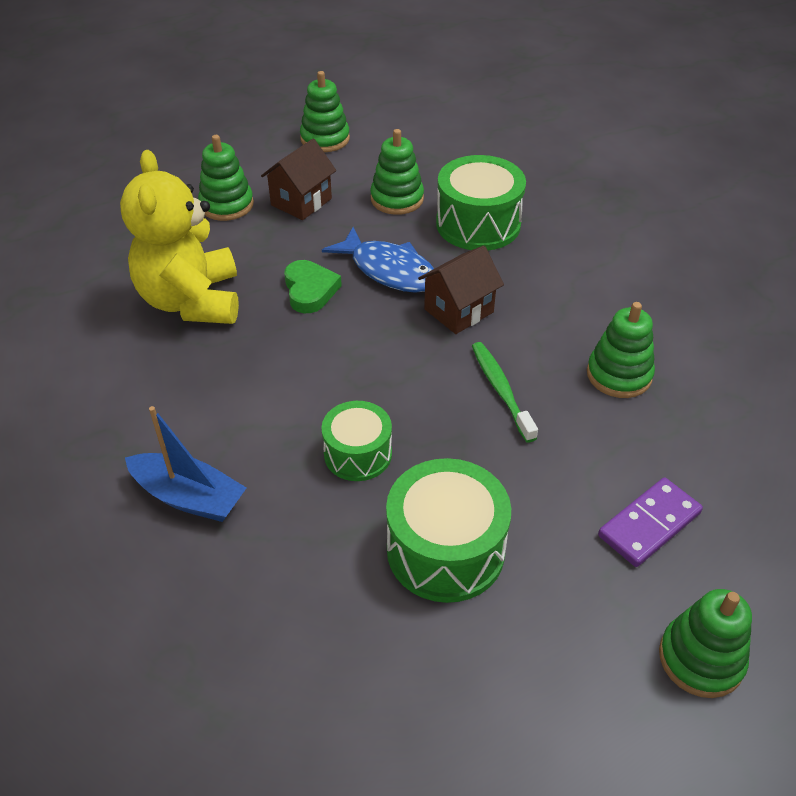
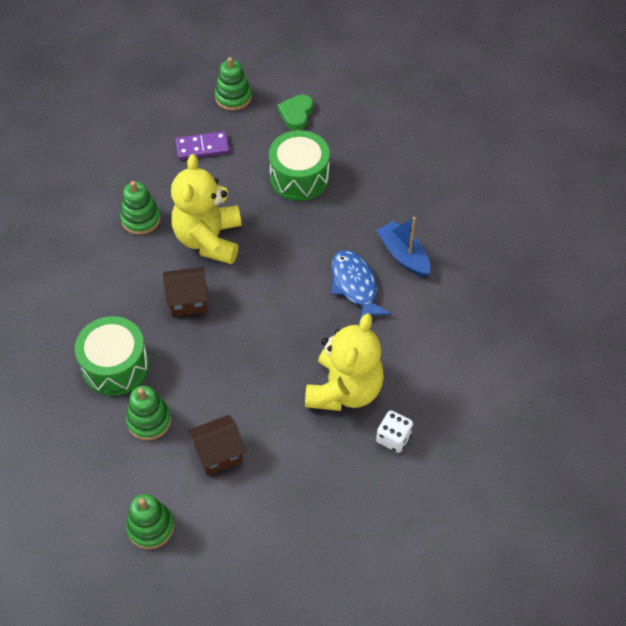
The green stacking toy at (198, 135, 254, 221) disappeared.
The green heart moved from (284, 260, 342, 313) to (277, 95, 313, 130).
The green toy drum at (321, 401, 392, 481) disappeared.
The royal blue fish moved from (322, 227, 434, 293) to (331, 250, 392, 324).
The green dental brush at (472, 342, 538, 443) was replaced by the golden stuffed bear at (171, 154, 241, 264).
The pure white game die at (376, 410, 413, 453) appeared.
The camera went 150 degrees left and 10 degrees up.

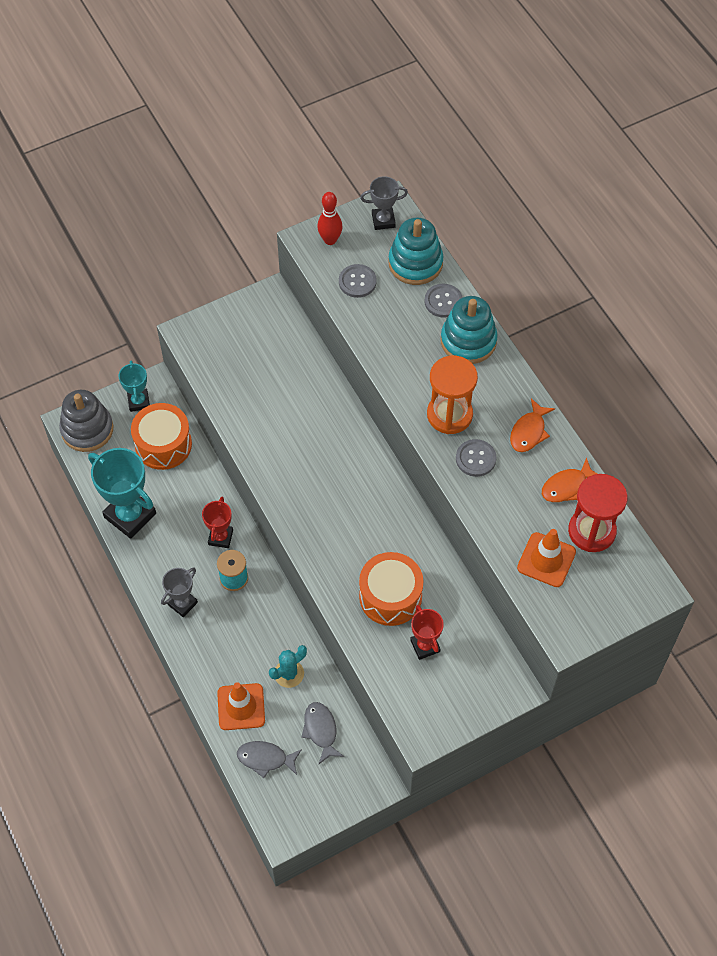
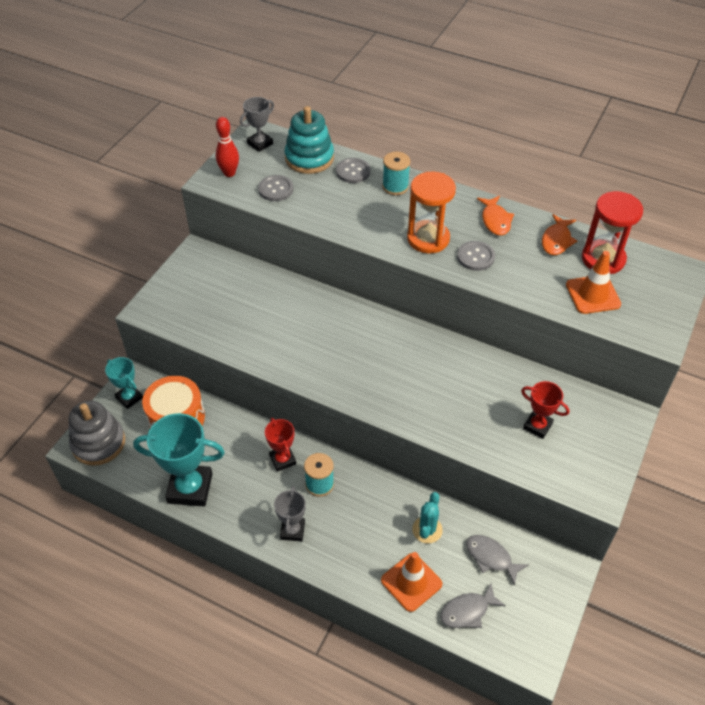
The orange-coloured toy drum at (359, 552, 423, 626) disappeared.
The turquoise stacking toy at (441, 296, 498, 364) was replaced by the turquoise spool at (382, 152, 410, 195).
The camera went 35 degrees left and 10 degrees down.

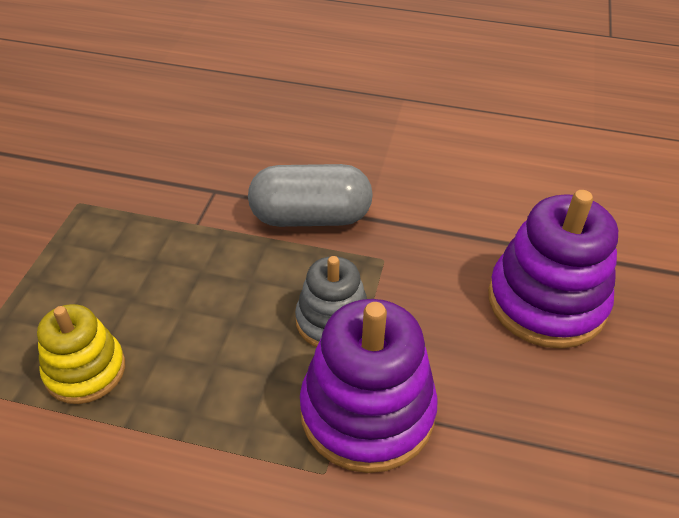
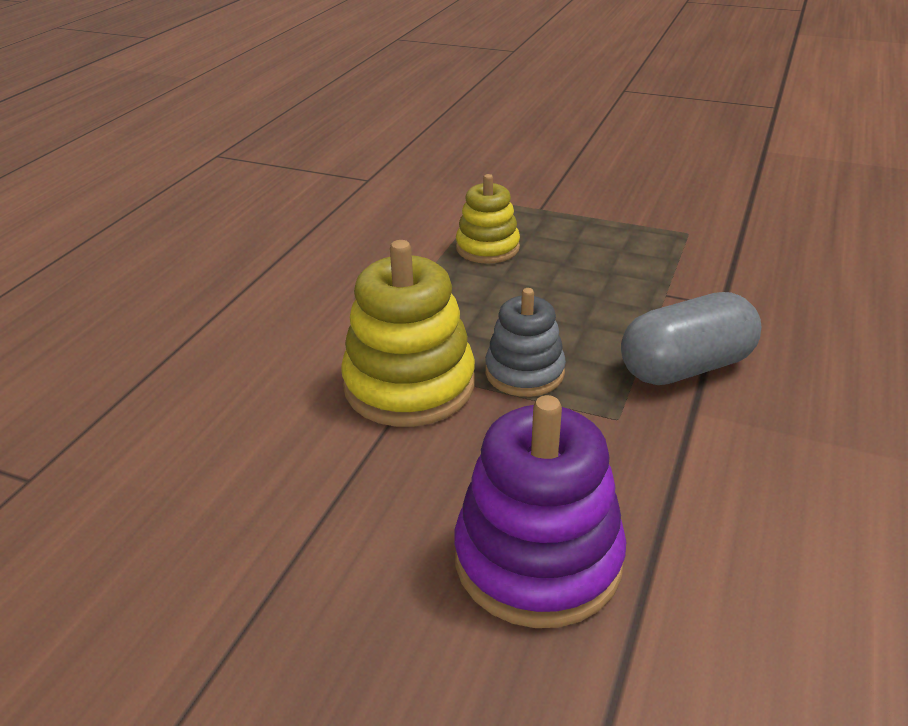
The grey pill shape at (248, 164, 373, 227) turned 60 degrees clockwise.
The royal purple stacking toy at (300, 299, 438, 473) became the golden stacking toy at (341, 240, 475, 427).
The camera went 100 degrees right and 10 degrees down.

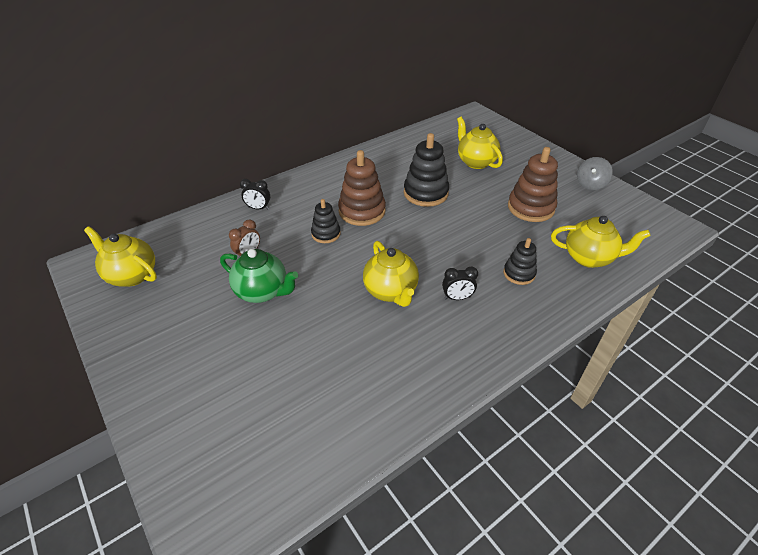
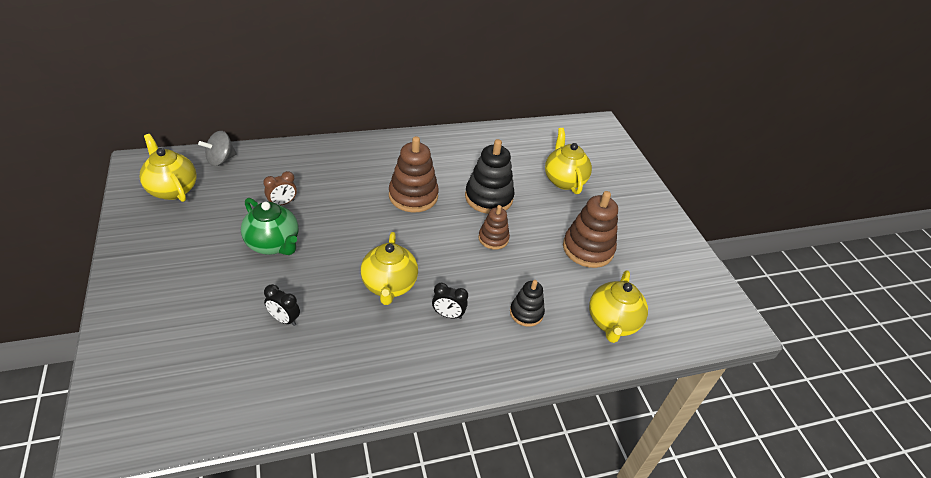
The jet-black bedside clock moved from (240, 179, 270, 210) to (264, 284, 300, 326).
The jet-black stacking toy at (311, 199, 341, 243) disappeared.
The golden china teapot at (551, 216, 651, 268) turned 75 degrees clockwise.
The grey toy top moved from (577, 157, 613, 190) to (198, 131, 237, 166).
The russet stacking toy at (478, 205, 510, 250) appeared.
The camera went 15 degrees right and 0 degrees up.

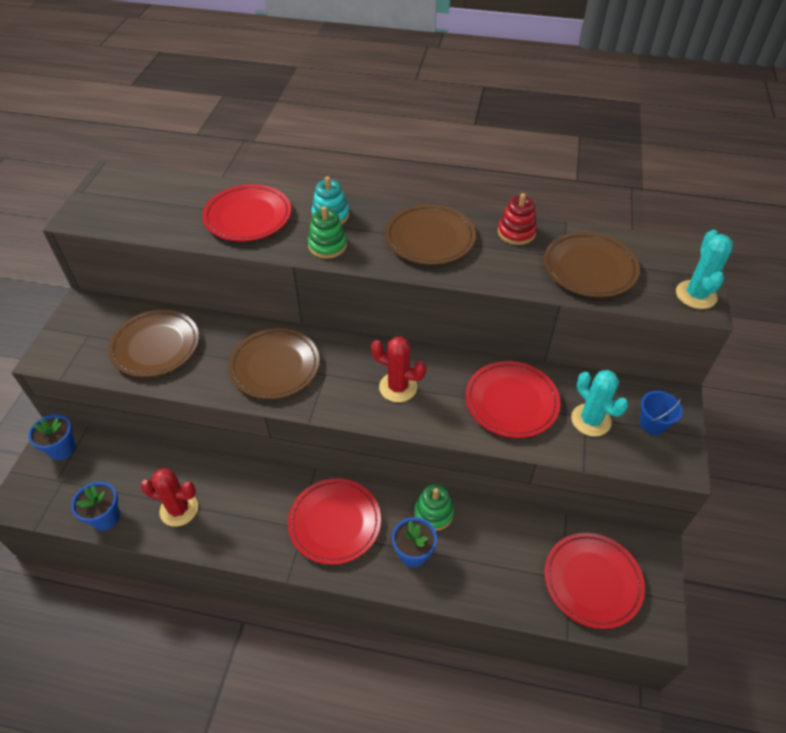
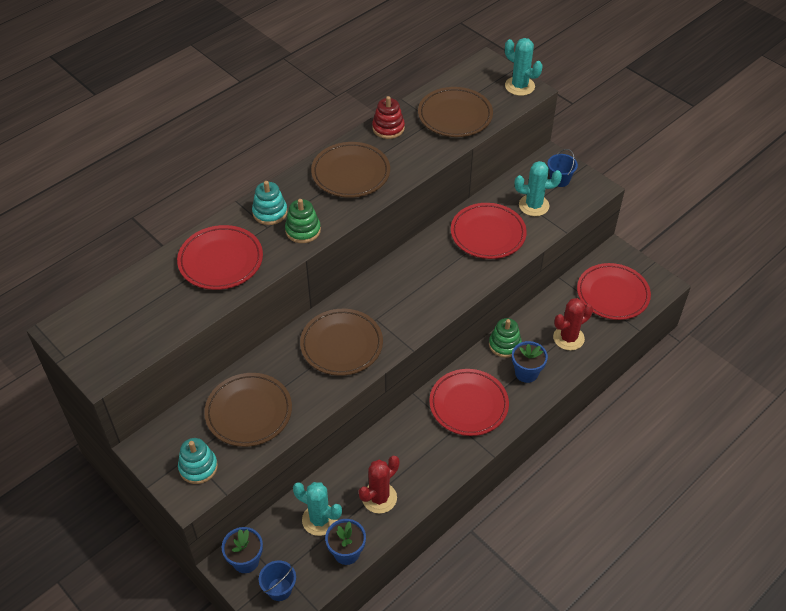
The red prickly plant moved from (371, 337, 426, 402) to (553, 298, 593, 350).
The turquoise stacking toy at (178, 438, 218, 484) appeared.
The royal blue sand bucket at (259, 560, 296, 601) appeared.
The turquoise prickly plant at (293, 482, 342, 536) appeared.
The camera went 55 degrees left and 0 degrees up.

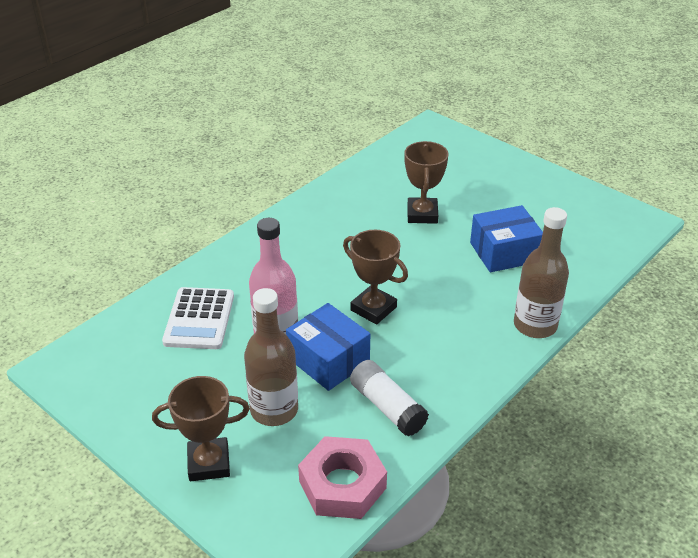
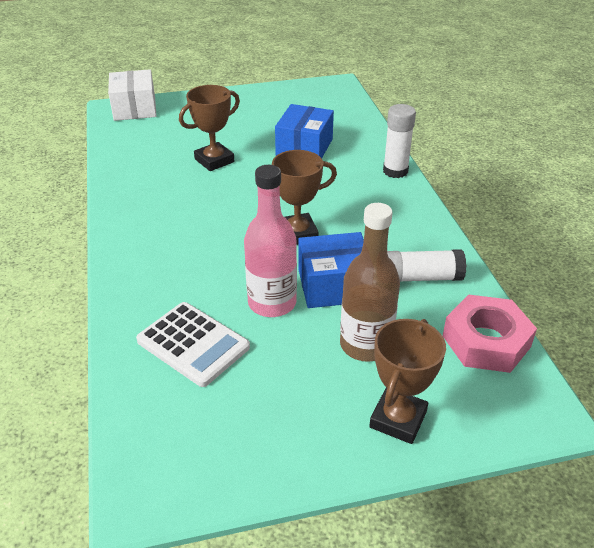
The russet award cup at (404, 141, 449, 224) turned 75 degrees counterclockwise.
The russet bottle at (514, 207, 569, 338) was replaced by the pure white glue at (383, 104, 416, 178).
The pure white parcel at (108, 69, 156, 121) appeared.
The camera went 55 degrees left and 0 degrees up.

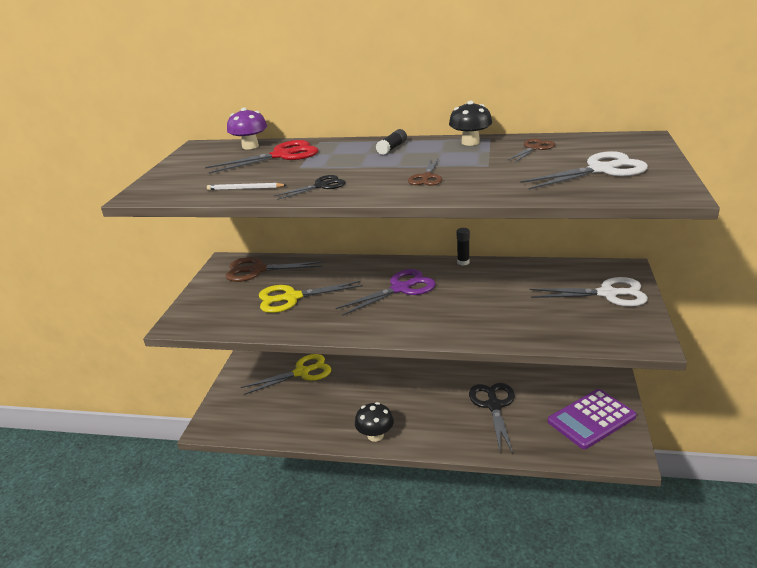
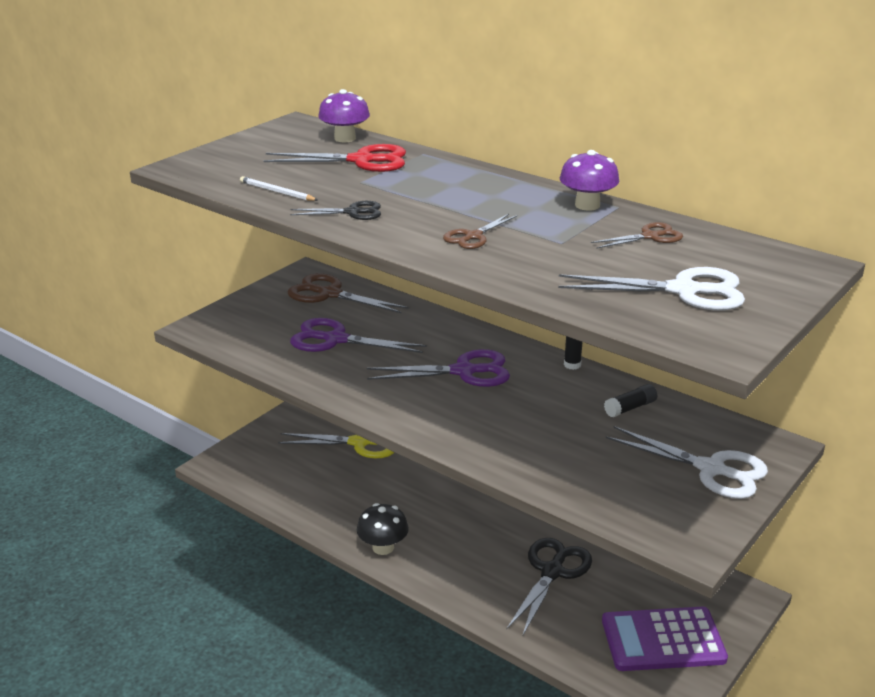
The golden scissors at (259, 281, 363, 313) became the royal purple scissors at (290, 318, 427, 353).
The jet-black glue moved from (376, 129, 407, 155) to (604, 384, 657, 417).
The jet-black toadstool at (449, 101, 492, 146) became the royal purple toadstool at (560, 150, 619, 211).
The camera went 25 degrees right and 0 degrees up.

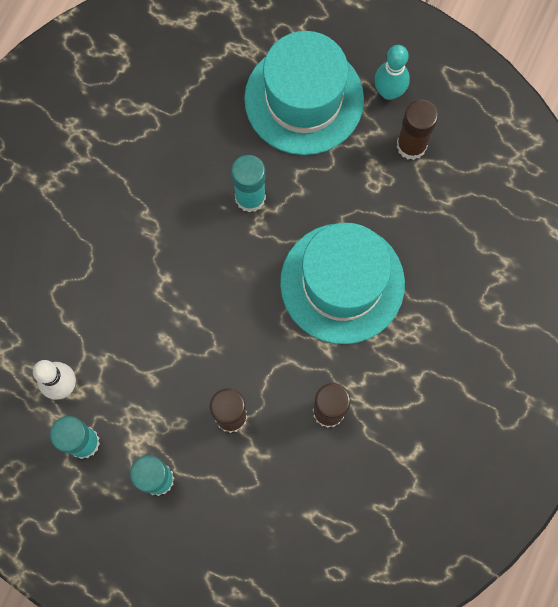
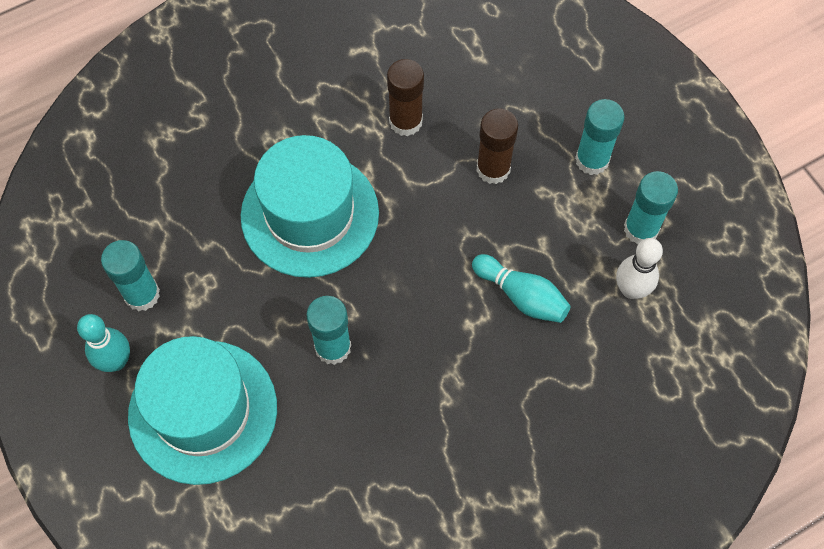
The russet glue at (396, 99, 438, 160) became the turquoise glue at (101, 240, 160, 311).
The turquoise tenpin at (472, 254, 571, 323) appeared.
The camera went 145 degrees left and 10 degrees down.

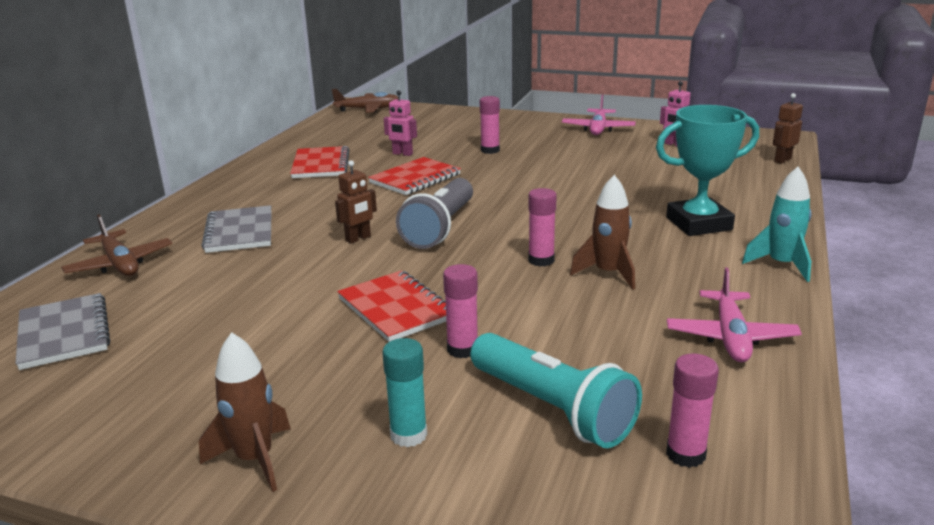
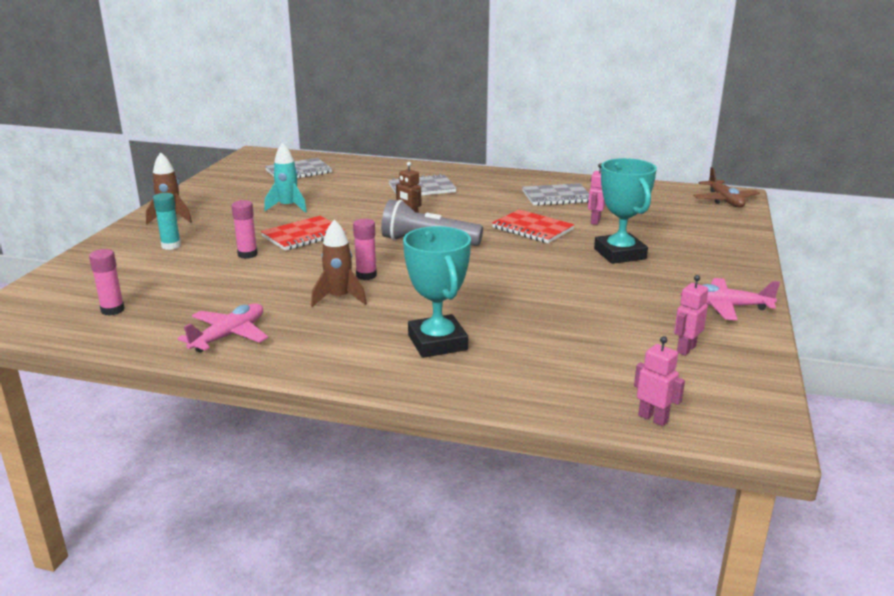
The russet plane at (61, 214, 172, 276) disappeared.
The red notepad at (290, 146, 350, 178) became the grey notepad at (522, 183, 589, 206).
The turquoise flashlight at (470, 333, 642, 448) disappeared.
The pink glue at (480, 96, 500, 154) was replaced by the turquoise award cup at (594, 158, 657, 264).
The pink plane at (667, 267, 802, 362) turned 120 degrees clockwise.
The turquoise spaceship moved from (742, 167, 811, 282) to (264, 142, 307, 213).
The russet robot figure at (773, 93, 803, 164) became the pink robot figure at (634, 336, 685, 426).
The camera went 85 degrees right and 0 degrees up.

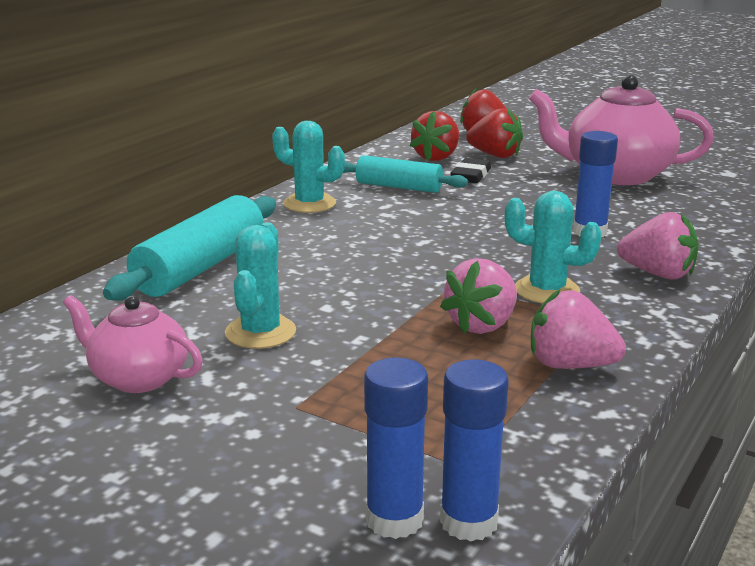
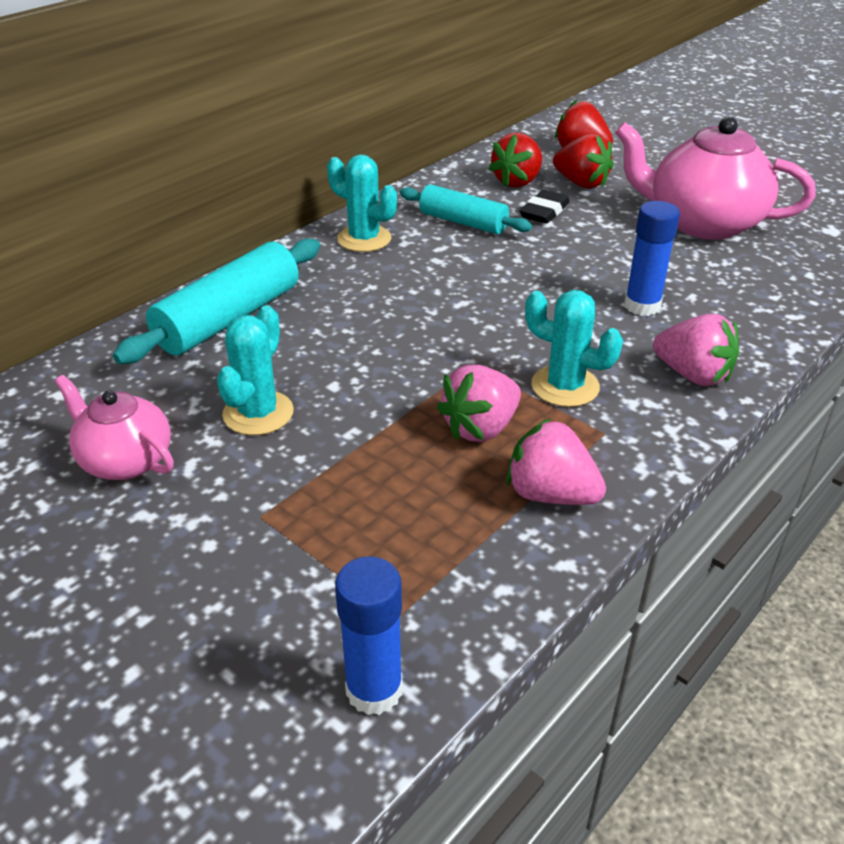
The royal blue glue at (364, 358, 428, 539) disappeared.
The camera went 10 degrees right and 15 degrees up.

